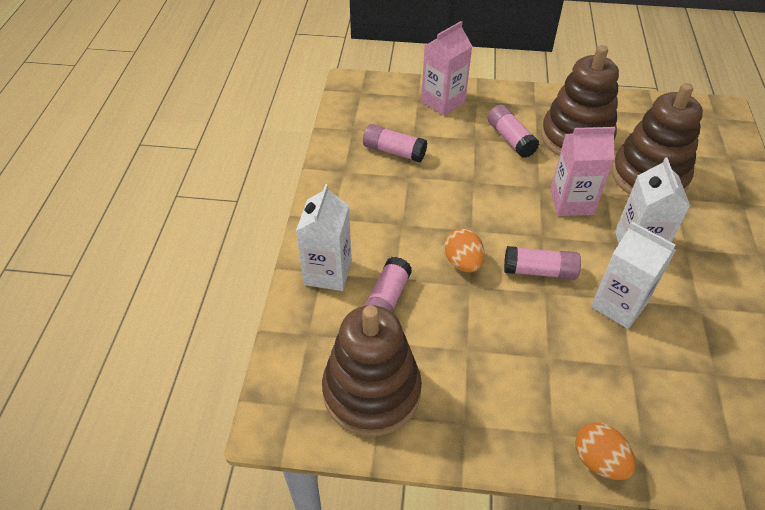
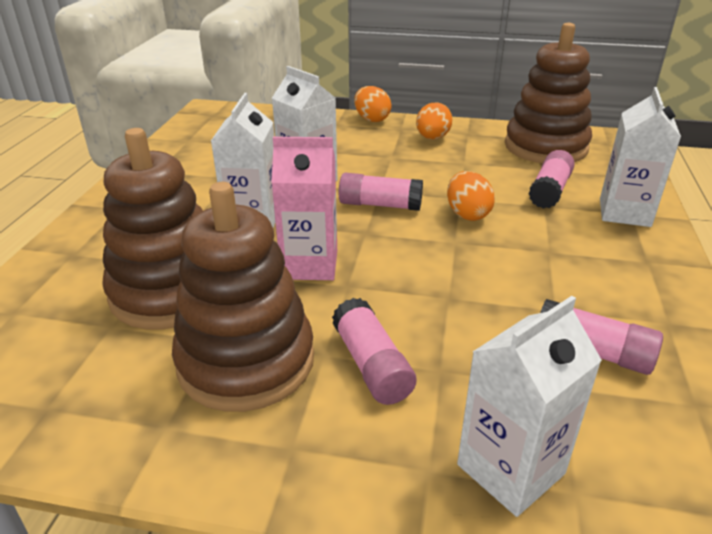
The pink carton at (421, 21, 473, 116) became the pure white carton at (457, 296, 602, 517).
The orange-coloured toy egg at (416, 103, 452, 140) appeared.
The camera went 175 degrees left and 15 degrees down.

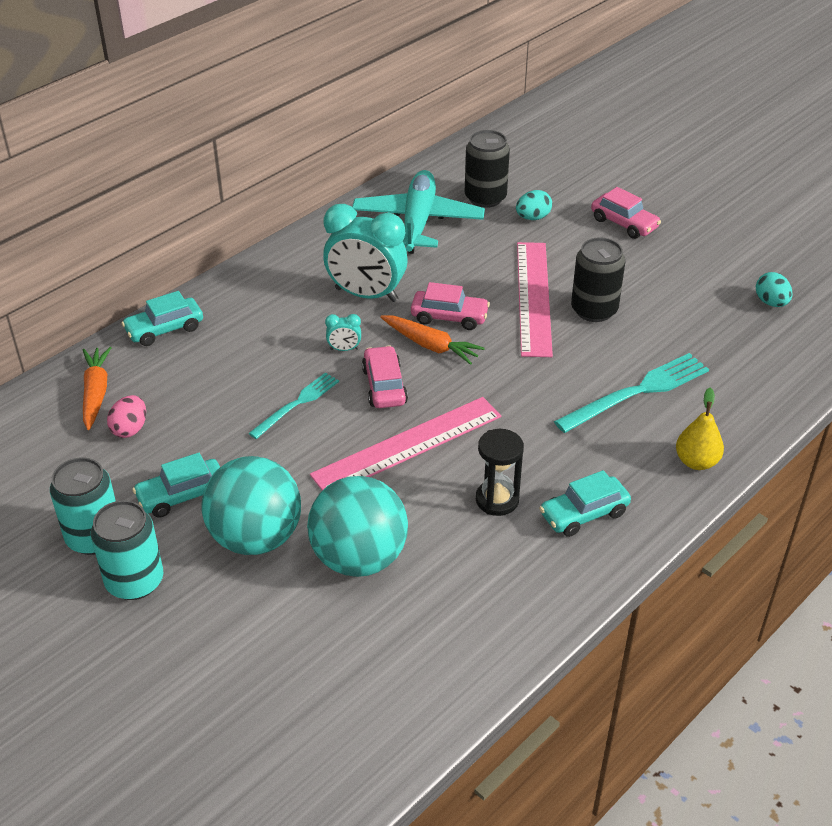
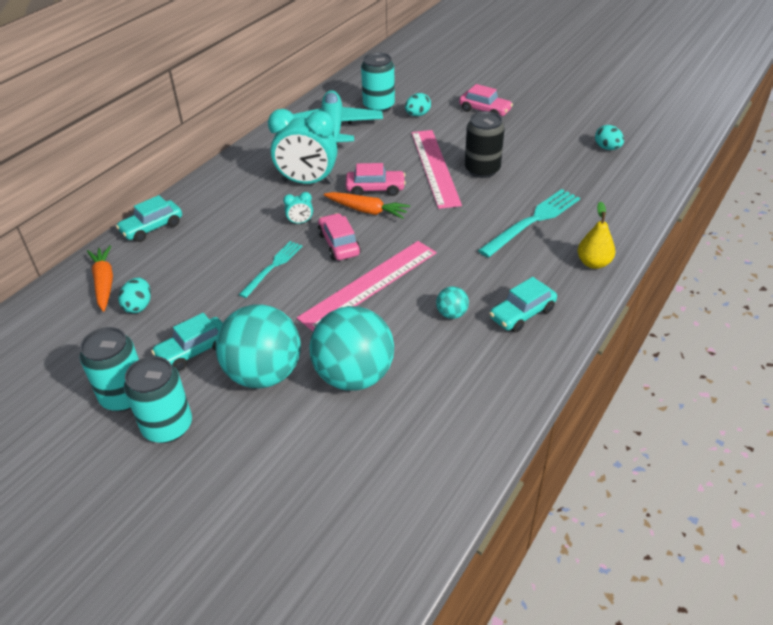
The pink toy egg at (107, 395, 146, 438) became the turquoise toy egg at (118, 278, 151, 313).
The jet-black tin at (465, 130, 510, 208) became the turquoise tin at (361, 52, 395, 112).
The jet-black sandglass at (476, 429, 524, 516) was replaced by the turquoise ball at (436, 286, 469, 319).
The camera went 10 degrees left and 0 degrees up.

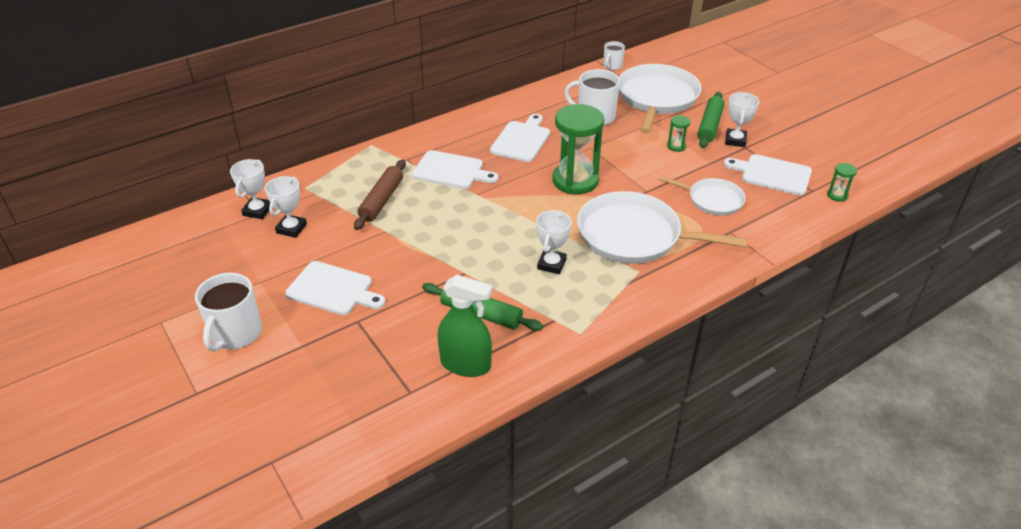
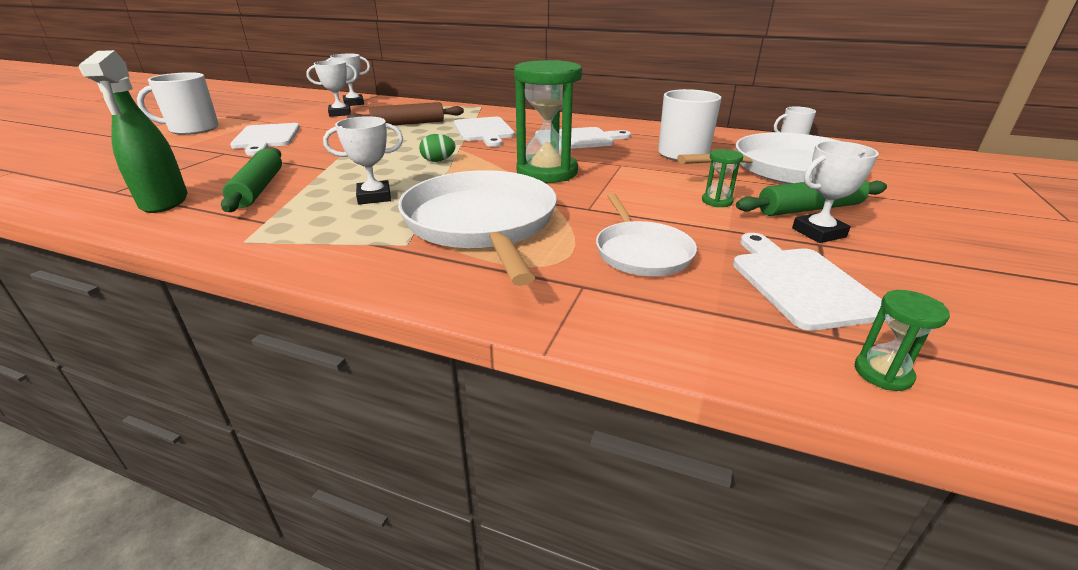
The green toy egg at (419, 134, 455, 162) appeared.
The camera went 55 degrees right and 10 degrees down.

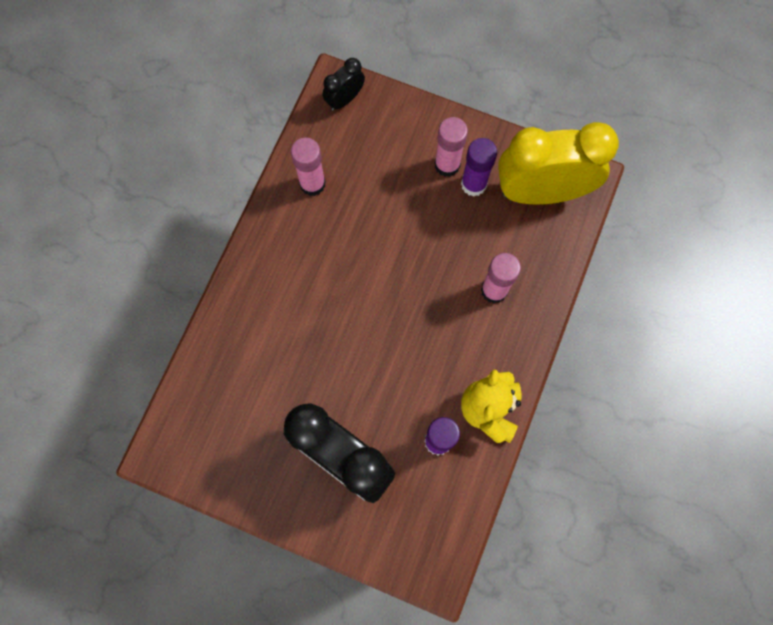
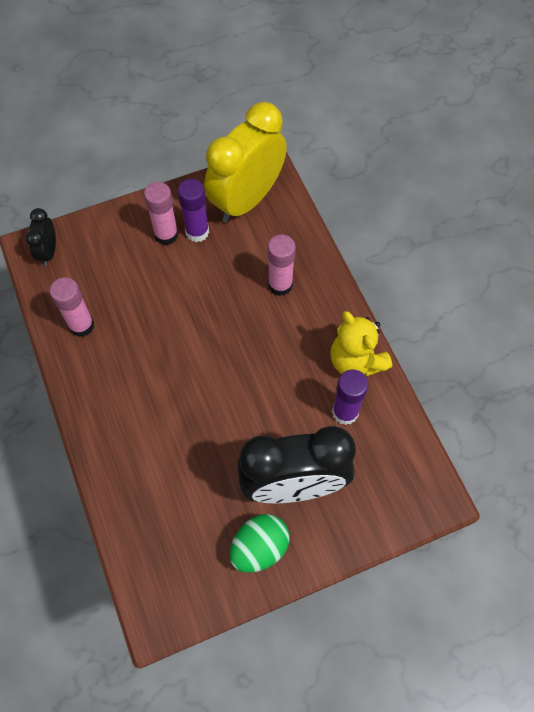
The green toy egg at (229, 514, 290, 573) appeared.
The camera went 45 degrees left and 10 degrees down.

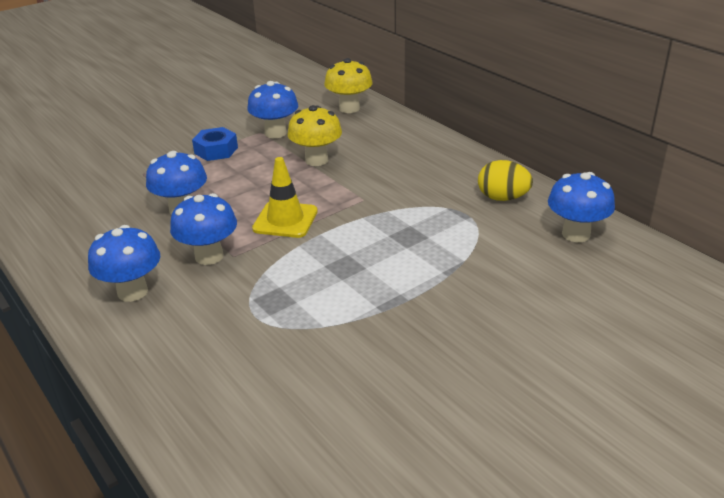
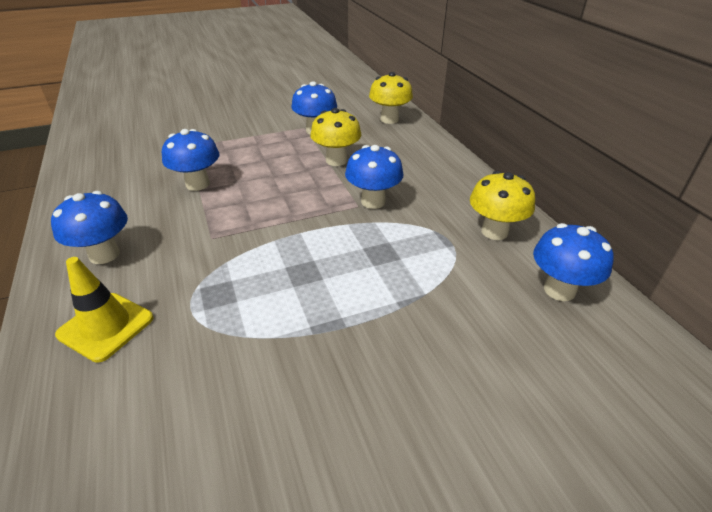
The royal blue toadstool moved from (170, 193, 237, 265) to (345, 145, 403, 209).
The royal blue nut at (192, 127, 238, 161) disappeared.
The golden traffic cone moved from (252, 157, 318, 238) to (55, 257, 154, 363).
The golden toy egg at (478, 160, 533, 201) was replaced by the golden toadstool at (470, 171, 535, 240).
The camera went 15 degrees right and 5 degrees up.

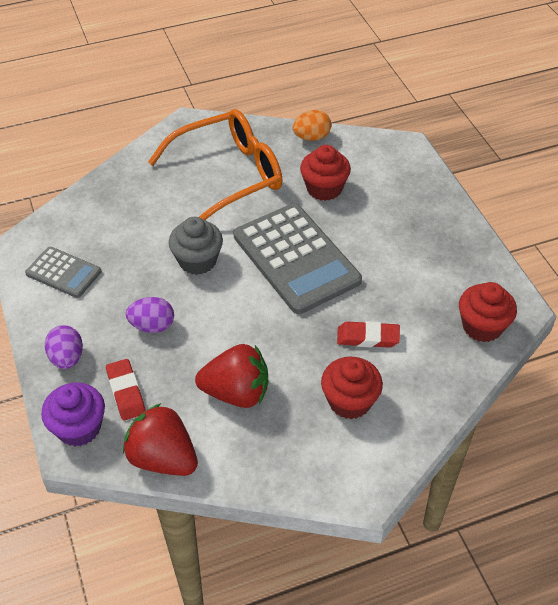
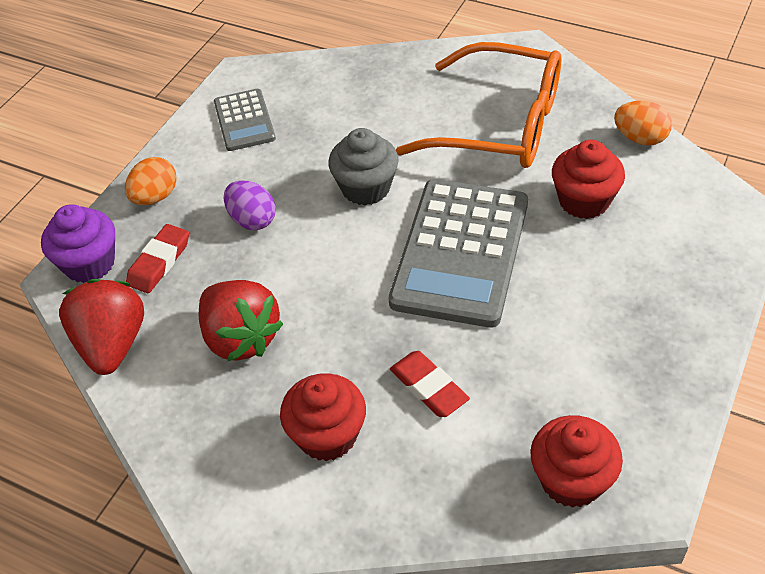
The royal purple toy egg at (45, 325, 83, 369) became the orange-coloured toy egg at (125, 157, 177, 205).
The camera went 50 degrees right and 0 degrees up.

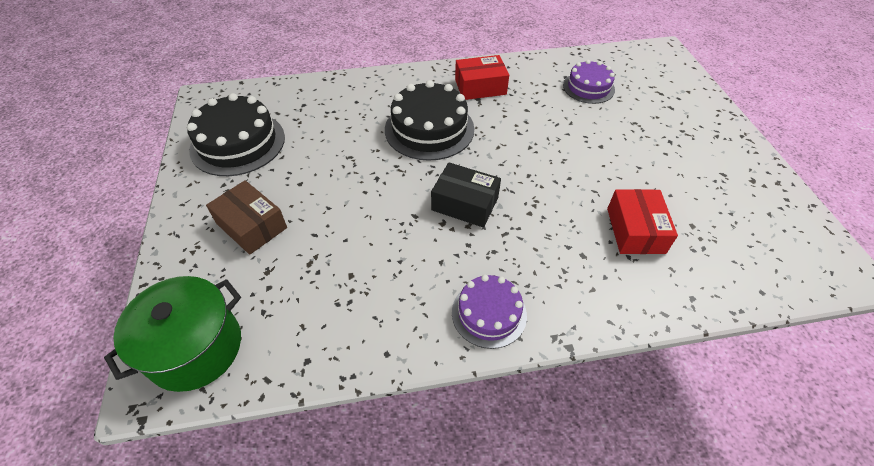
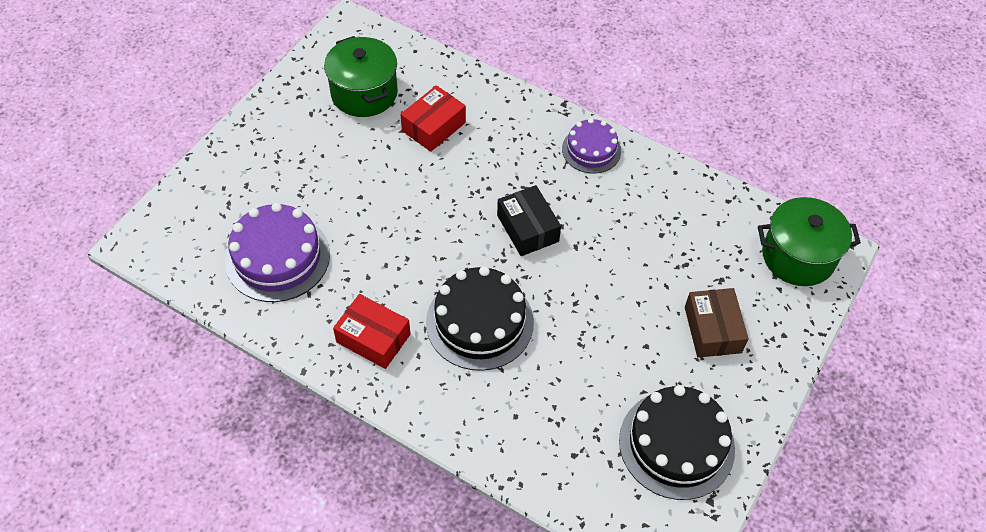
The royal purple cake at (563, 60, 615, 104) changed to 1.62 times the size.
The green pot at (324, 36, 398, 117) appeared.
The camera went 140 degrees left and 5 degrees up.

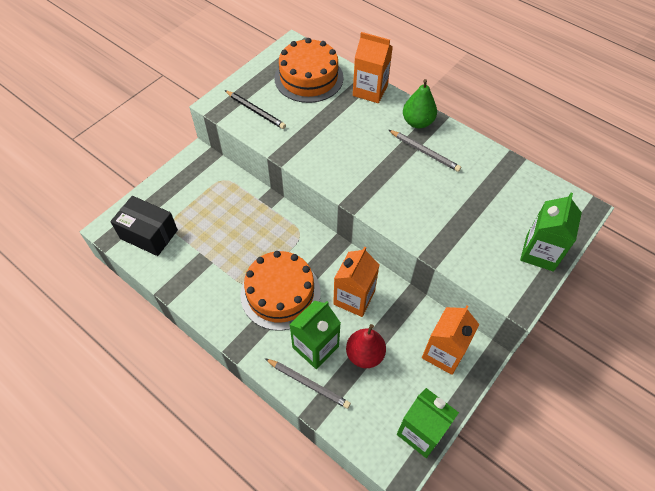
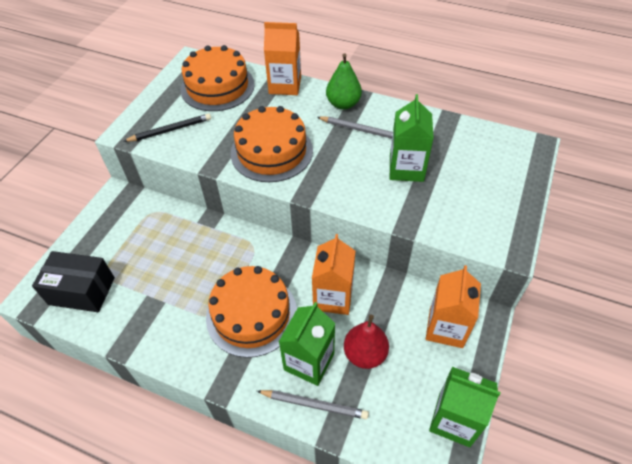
The jet-black lead pencil at (225, 90, 286, 129) turned 45 degrees counterclockwise.
The green carton moved from (520, 193, 582, 272) to (390, 94, 434, 182).
The orange-coloured cake at (231, 106, 313, 182) appeared.
The camera went 15 degrees left and 5 degrees down.

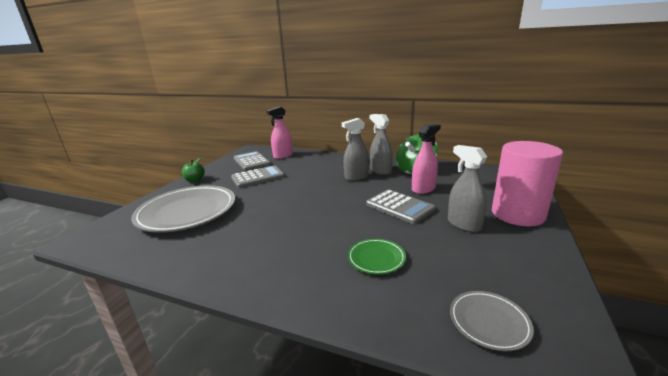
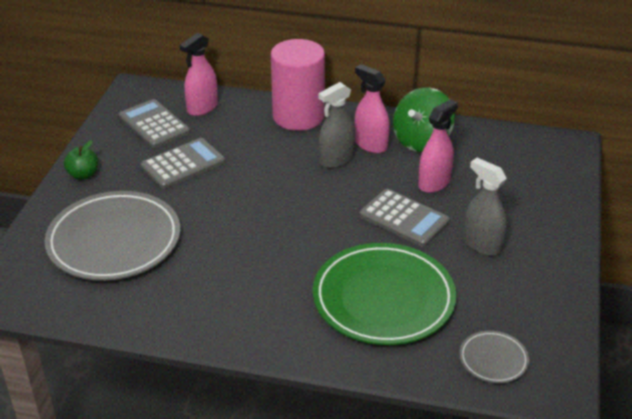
The green plate at (348, 238, 406, 274) changed to 2.20 times the size.
The grey spray cleaner at (370, 114, 393, 175) became the pink spray cleaner at (355, 64, 390, 153).
The pink cylinder shape moved from (492, 141, 563, 227) to (271, 39, 325, 131).
The camera went 10 degrees left and 15 degrees up.

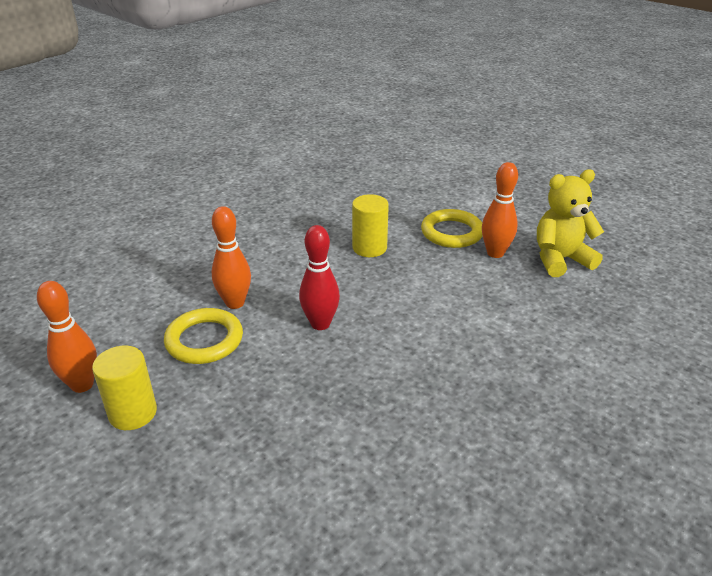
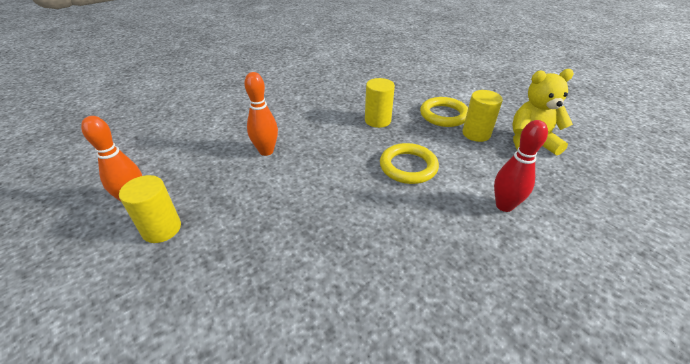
The golden torus moved from (164, 308, 243, 364) to (380, 143, 439, 184).
The red tenpin moved from (299, 225, 340, 330) to (494, 120, 548, 212).
The orange-coloured tenpin at (482, 162, 518, 258) was replaced by the golden cylinder shape at (462, 90, 503, 142).
The camera went 10 degrees right and 5 degrees up.

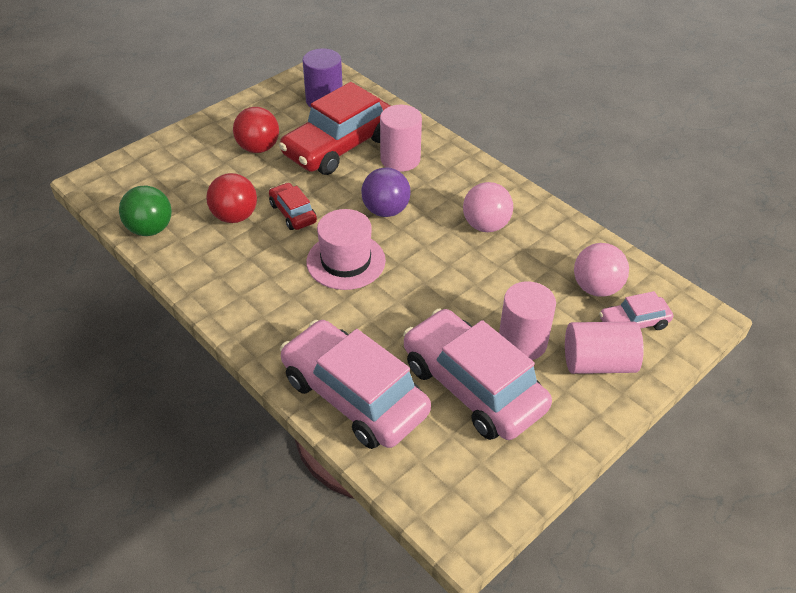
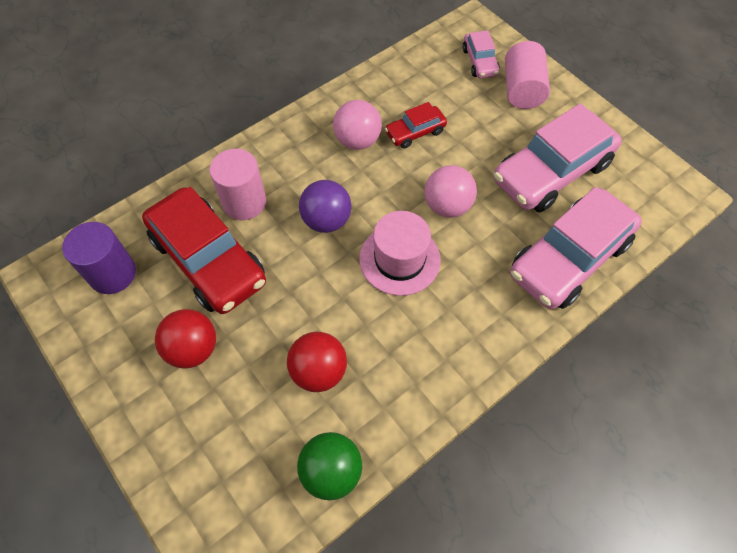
The red toy car moved from (269, 182, 317, 230) to (385, 102, 447, 148).
The pink cylinder shape at (499, 281, 556, 360) disappeared.
The pink ball moved from (574, 243, 629, 297) to (425, 165, 477, 218).
The camera went 85 degrees left and 15 degrees up.

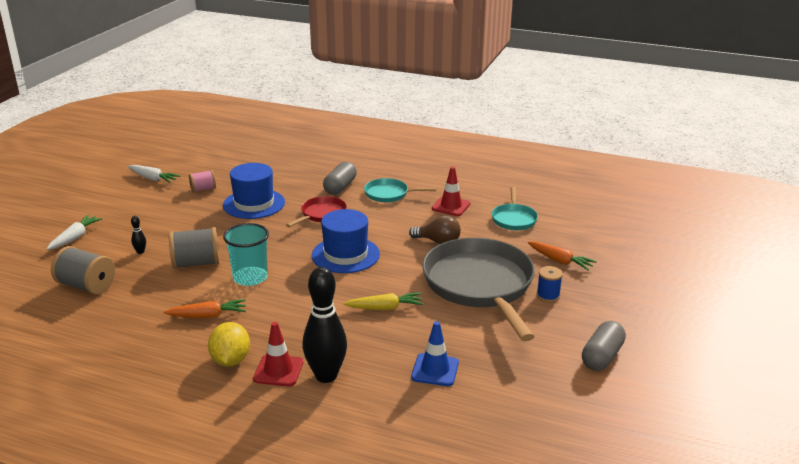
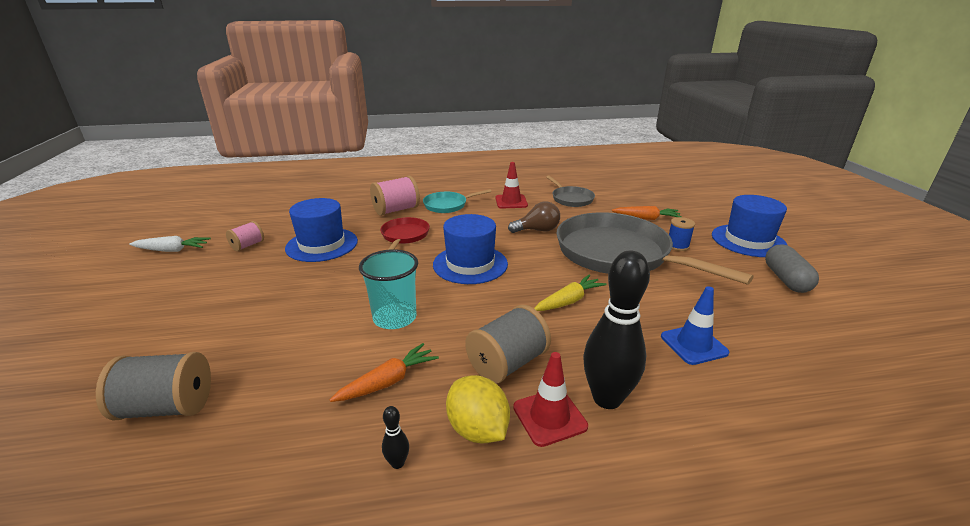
The pure white carrot at (46, 215, 103, 250) disappeared.
The jet-black tenpin moved from (131, 216, 146, 254) to (382, 406, 409, 469).
The grey spool moved from (169, 227, 220, 269) to (465, 305, 551, 384).
The grey pill shape at (323, 162, 357, 195) was replaced by the pink spool at (370, 176, 420, 216).
The turquoise frying pan at (492, 187, 538, 230) became the grey frying pan at (546, 175, 595, 207).
The royal blue top hat at (712, 195, 787, 257) appeared.
The camera went 30 degrees left and 0 degrees up.

